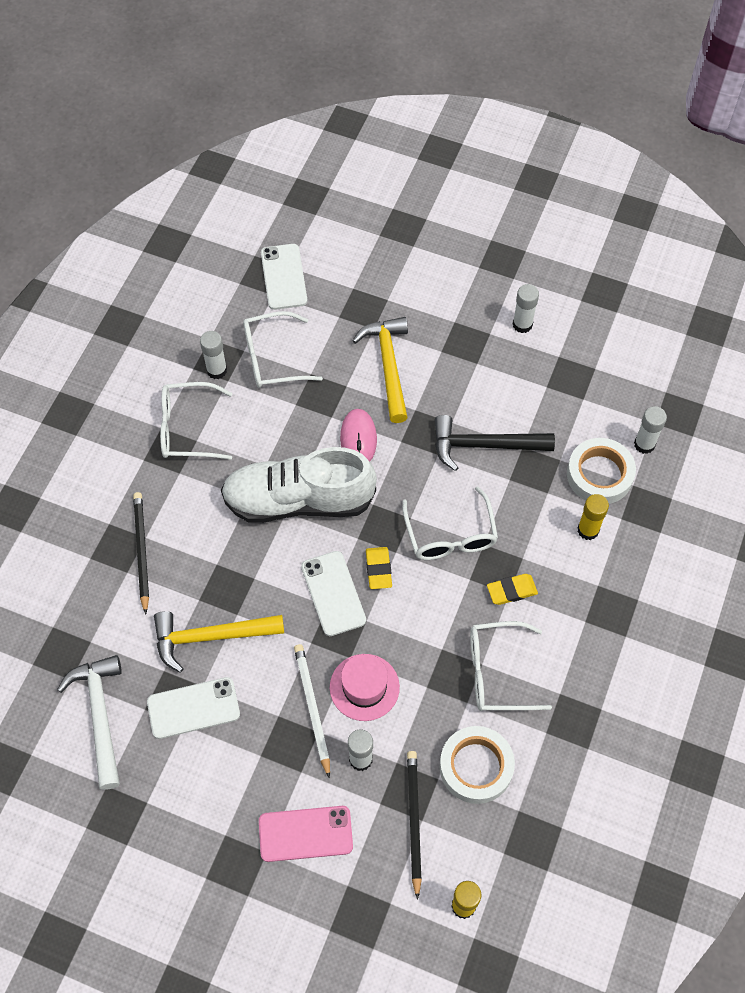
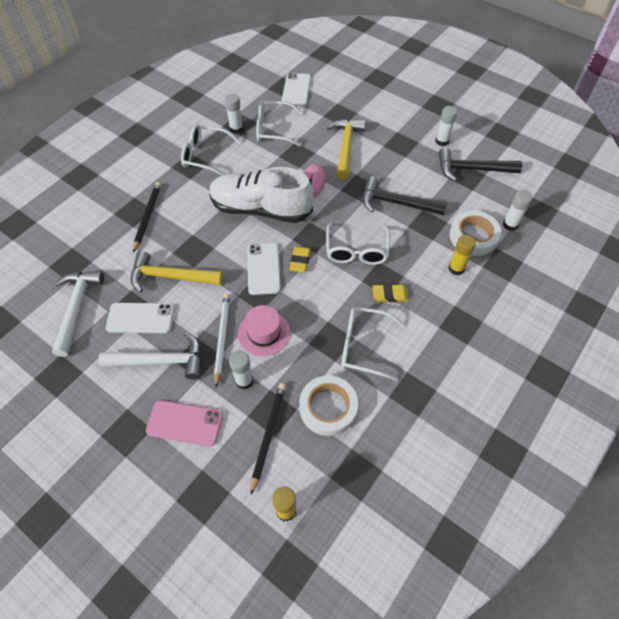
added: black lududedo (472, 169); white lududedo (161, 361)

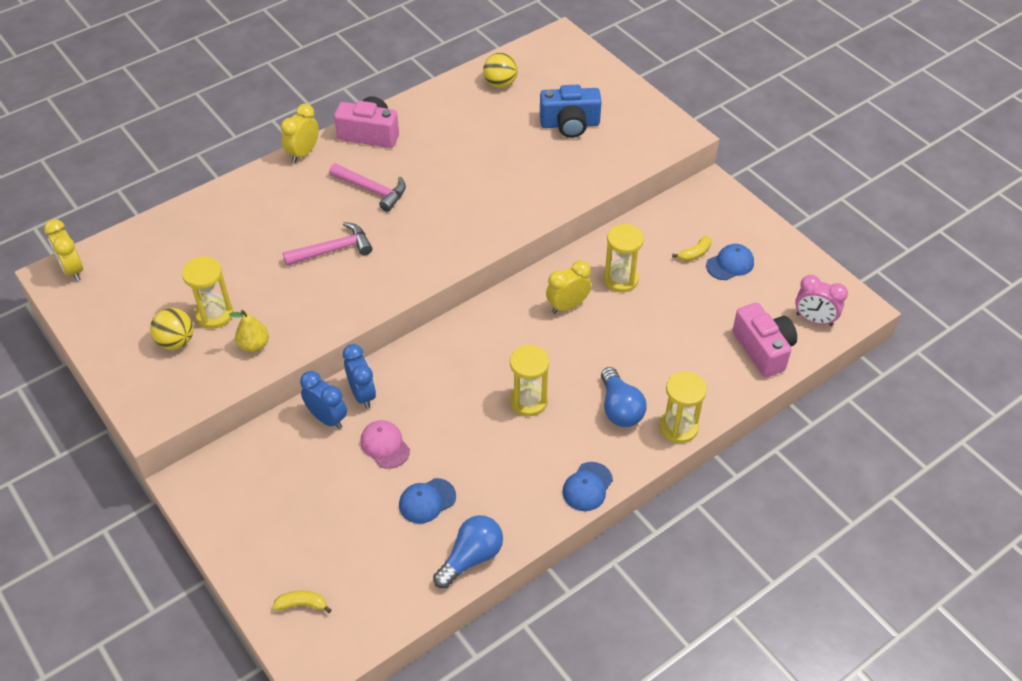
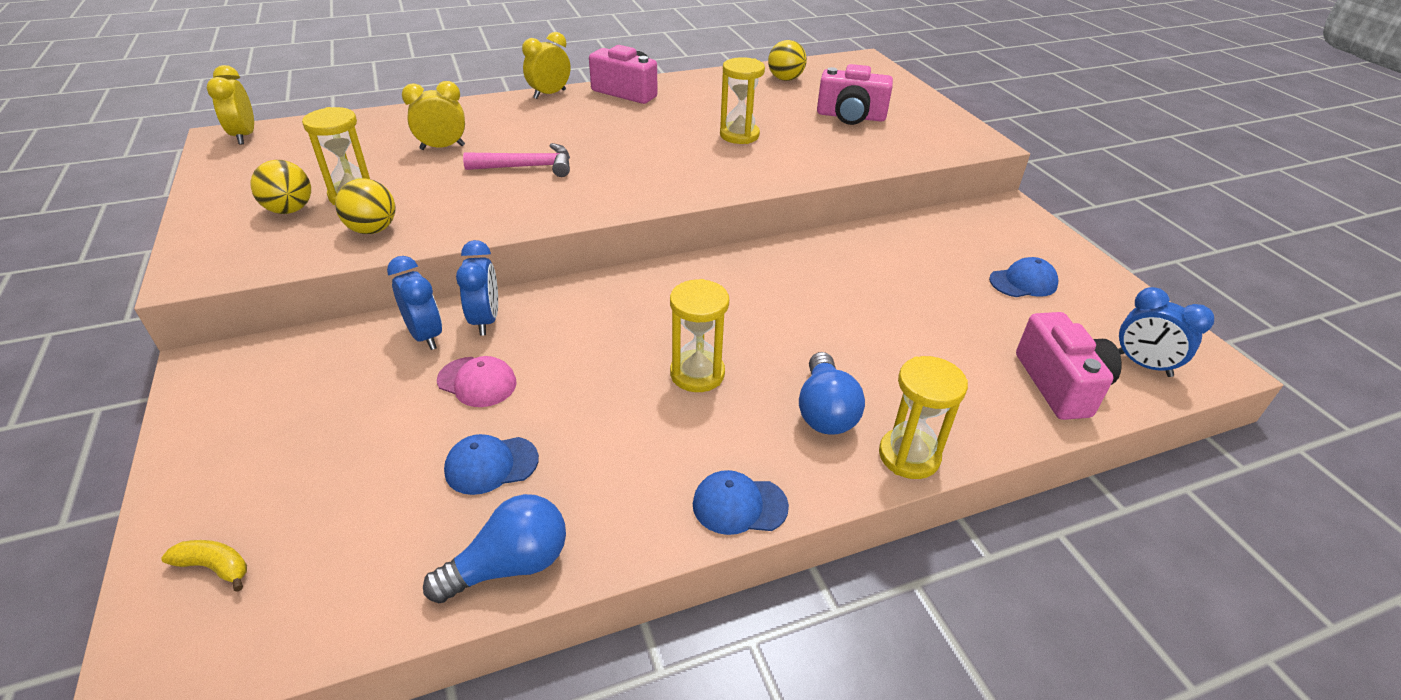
removed: pink lududedo (372, 190); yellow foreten (694, 253)
moved: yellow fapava (620, 279) to (739, 135); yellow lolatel (567, 306) to (442, 147)
replaced: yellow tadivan (254, 345) to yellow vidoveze (373, 230)
recoloured: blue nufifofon (570, 124) to pink nufifofon (850, 116); pink lolatel (814, 320) to blue lolatel (1143, 365)
turned: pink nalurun (385, 445) = (477, 382) 135 degrees clockwise; blue nalurun (587, 487) = (739, 505) 45 degrees clockwise

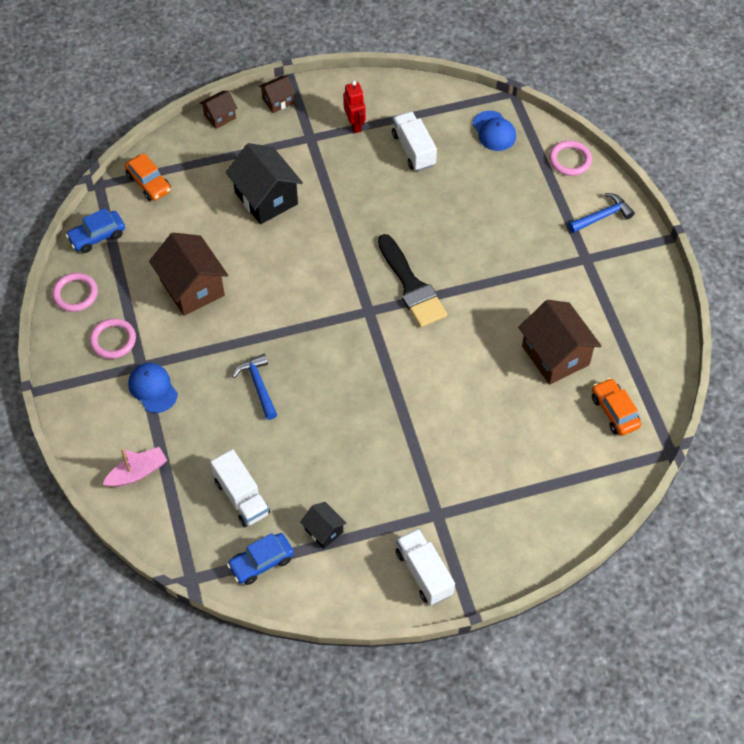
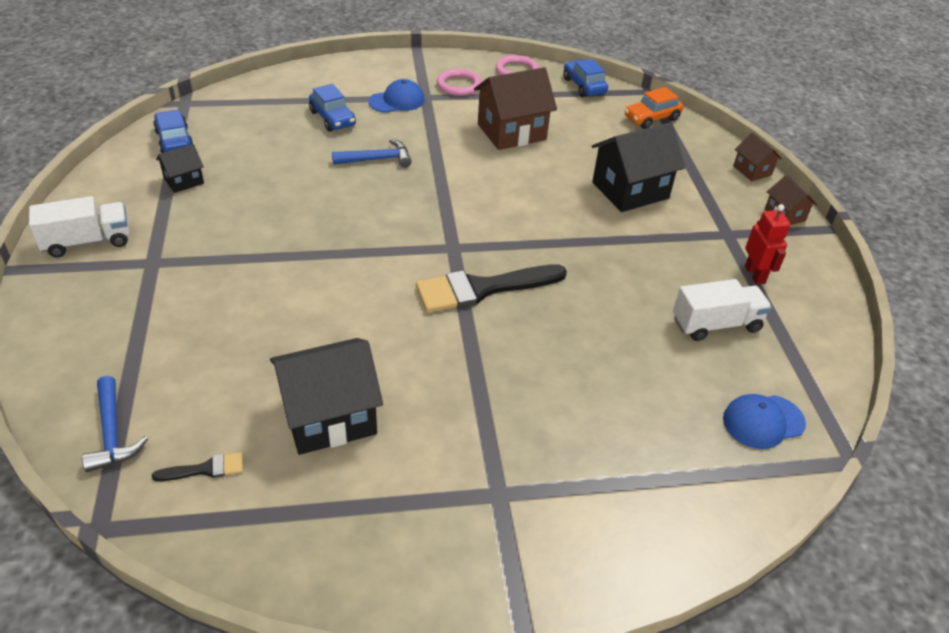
removed: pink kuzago (570, 160); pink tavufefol (137, 472); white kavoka (241, 497)
added: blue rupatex (332, 118)
moved: blue lududedo (602, 216) to (112, 433)
replaced: orange rupatex (614, 411) to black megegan (205, 469)
recoloured: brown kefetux (555, 355) to black kefetux (329, 417)
turned: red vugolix (355, 125) = (755, 274) 90 degrees counterclockwise

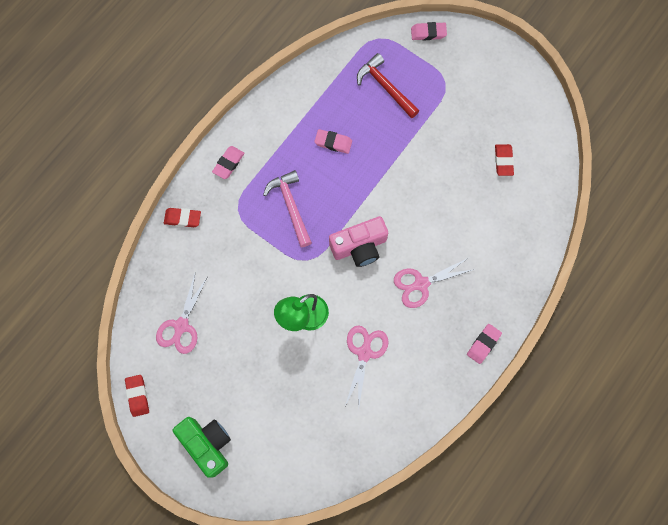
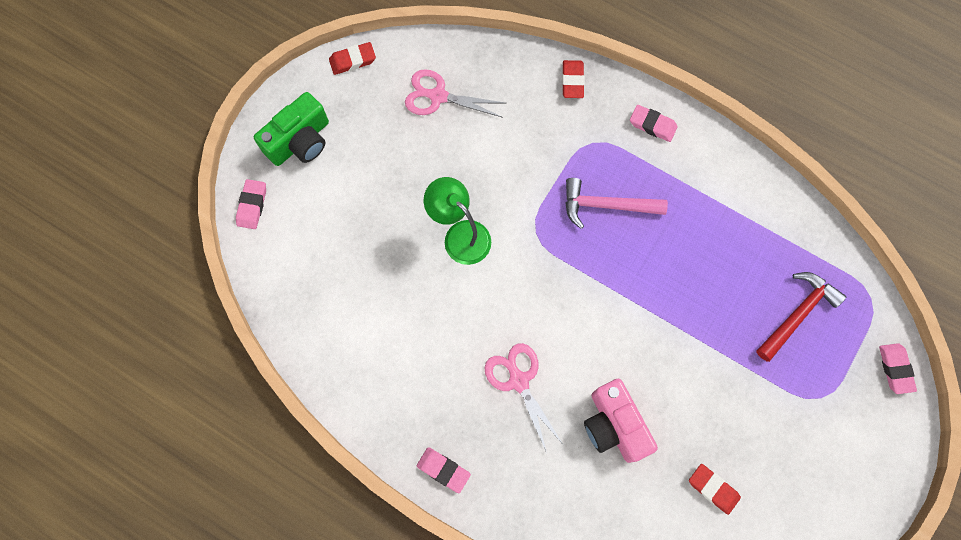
removed: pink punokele (364, 352)
moved: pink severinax (333, 142) to (252, 205); pink nufifofon (359, 247) to (614, 425)
turned: red severinax (503, 161) = (713, 489) 45 degrees clockwise; pink lududedo (290, 206) = (605, 205) 150 degrees counterclockwise

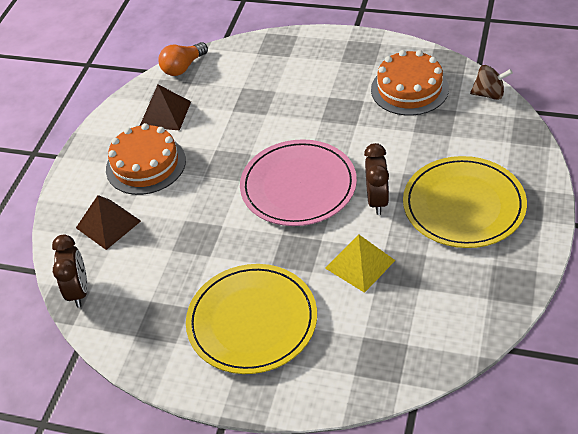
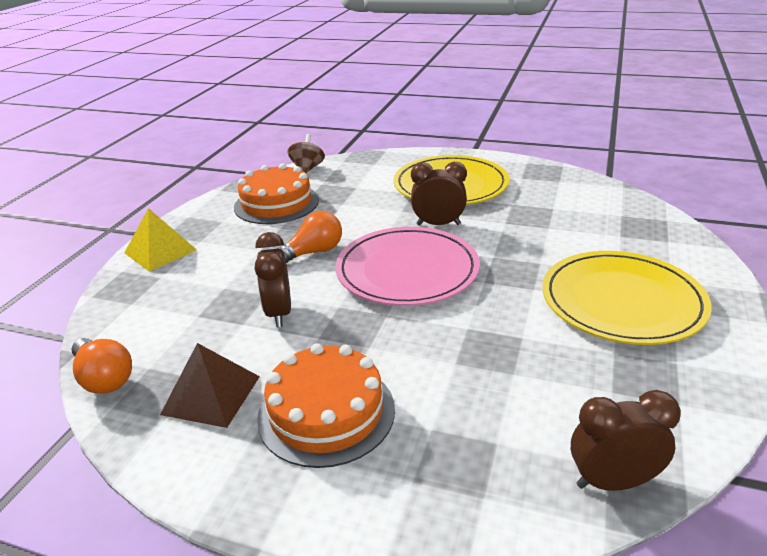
removed: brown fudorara (108, 224)
added: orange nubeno (313, 252); brown lolatel (279, 313)
moved: yellow fudorara (360, 264) to (160, 251)

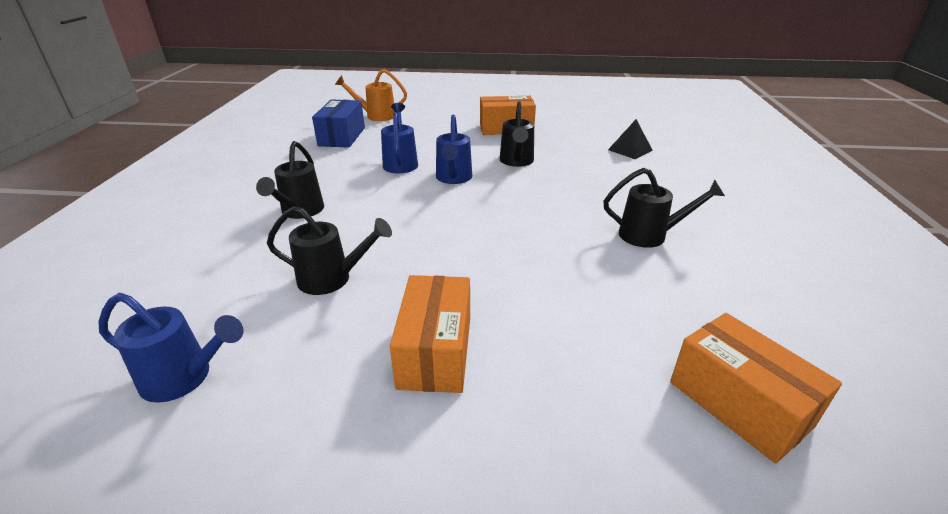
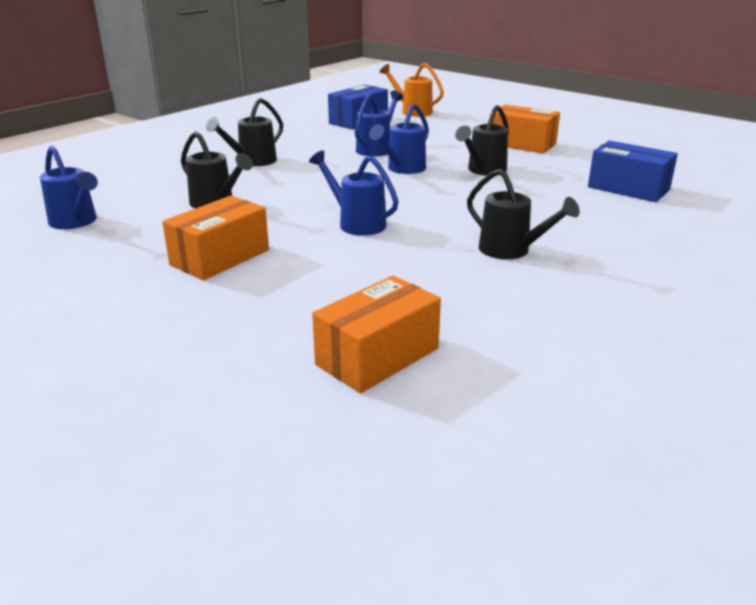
added: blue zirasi (357, 223)
replaced: black fudorara (630, 150) to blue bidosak (628, 188)
turned: orange bidosak (738, 404) = (377, 356) 45 degrees clockwise

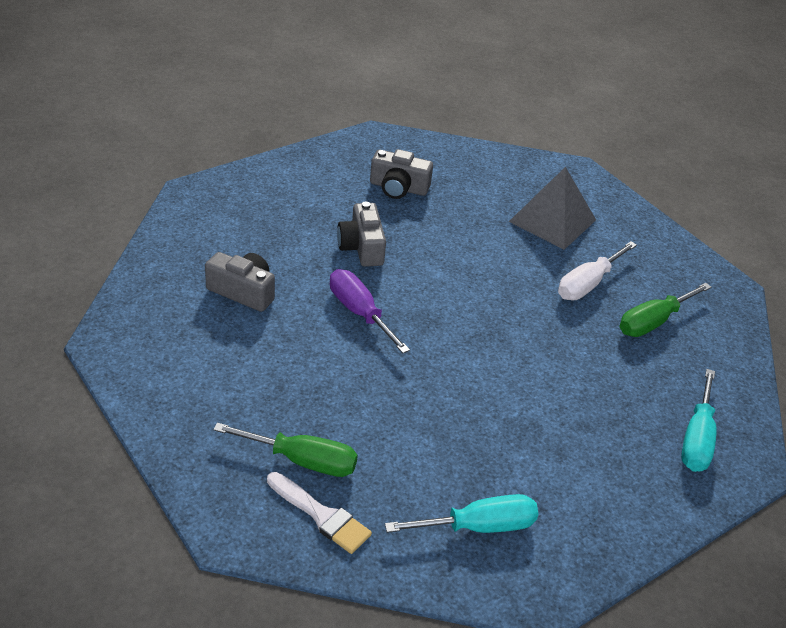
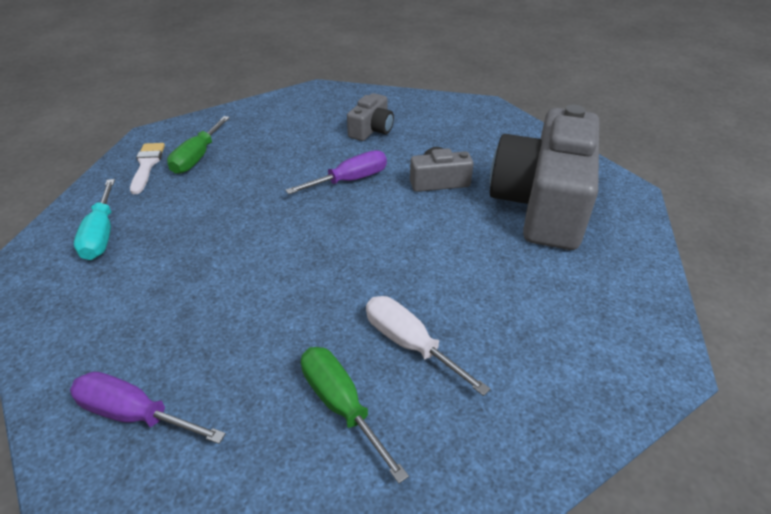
removed: grey fudorara (552, 220)
recoloured: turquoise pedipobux (697, 438) to purple pedipobux (134, 414)
turned: white megegan (321, 515) = (147, 165) 135 degrees clockwise
resized: grey nufifofon (398, 188) = (542, 203) x2.26

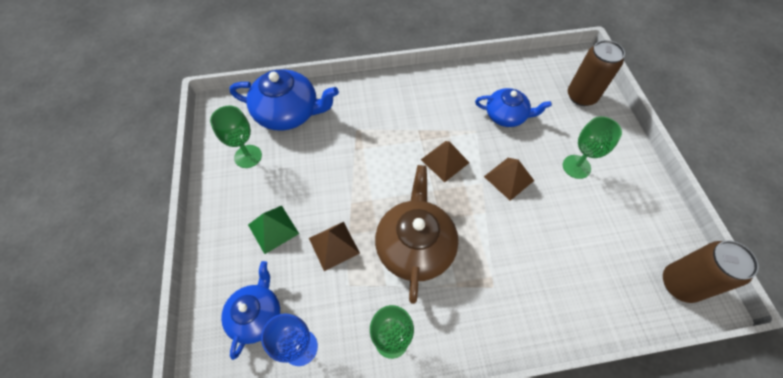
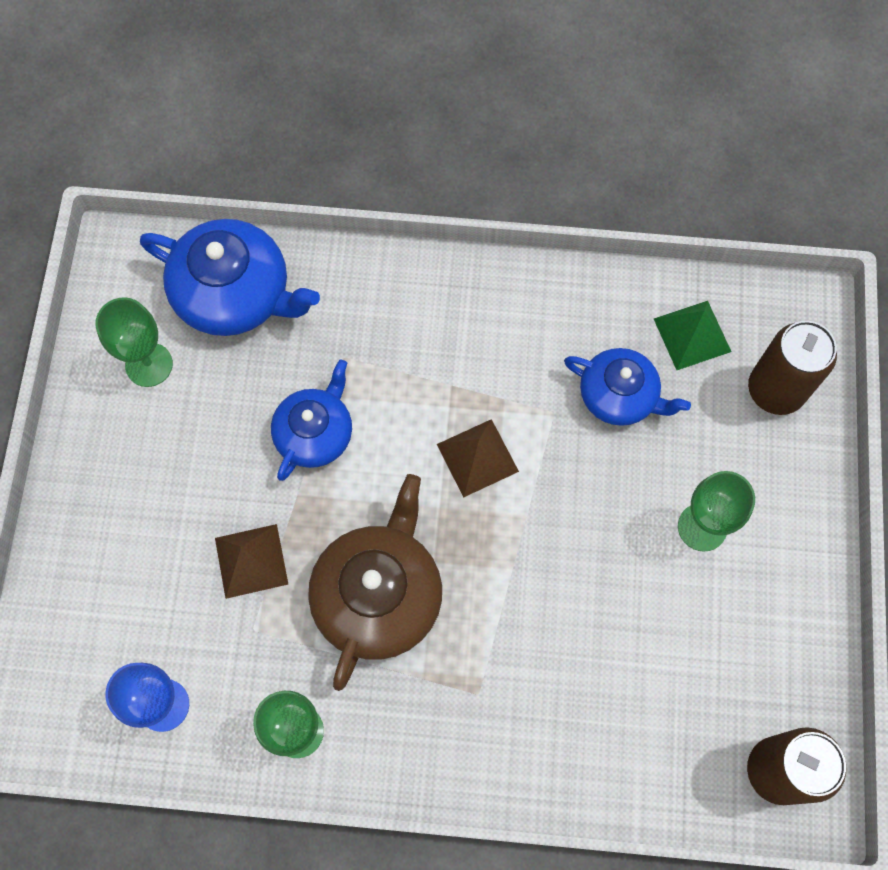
removed: brown fudorara (509, 178)
moved: green fudorara (273, 229) to (692, 335); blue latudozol (256, 315) to (315, 433)

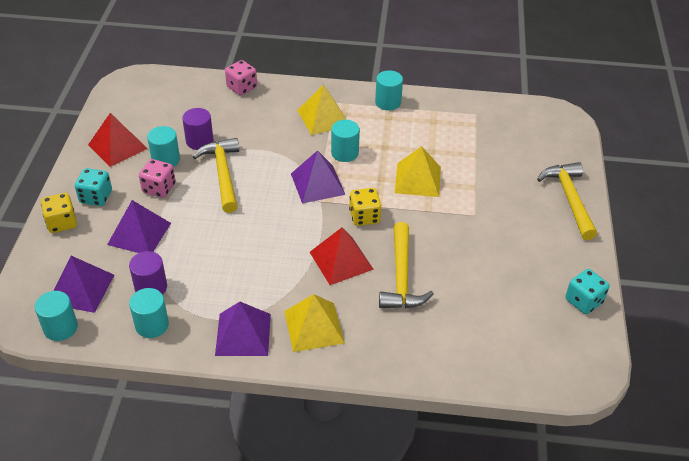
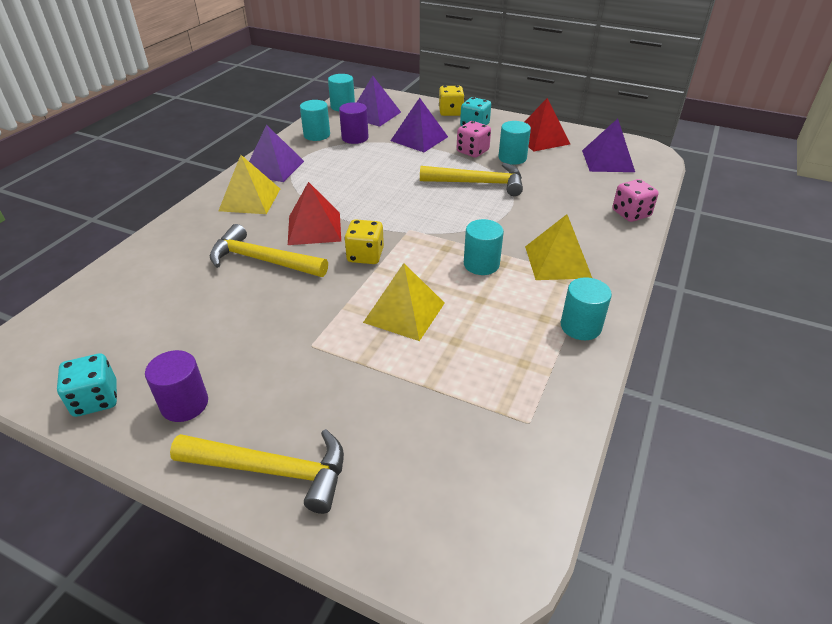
moved: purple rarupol (199, 141) to (184, 404); purple fudorara (317, 184) to (607, 161)

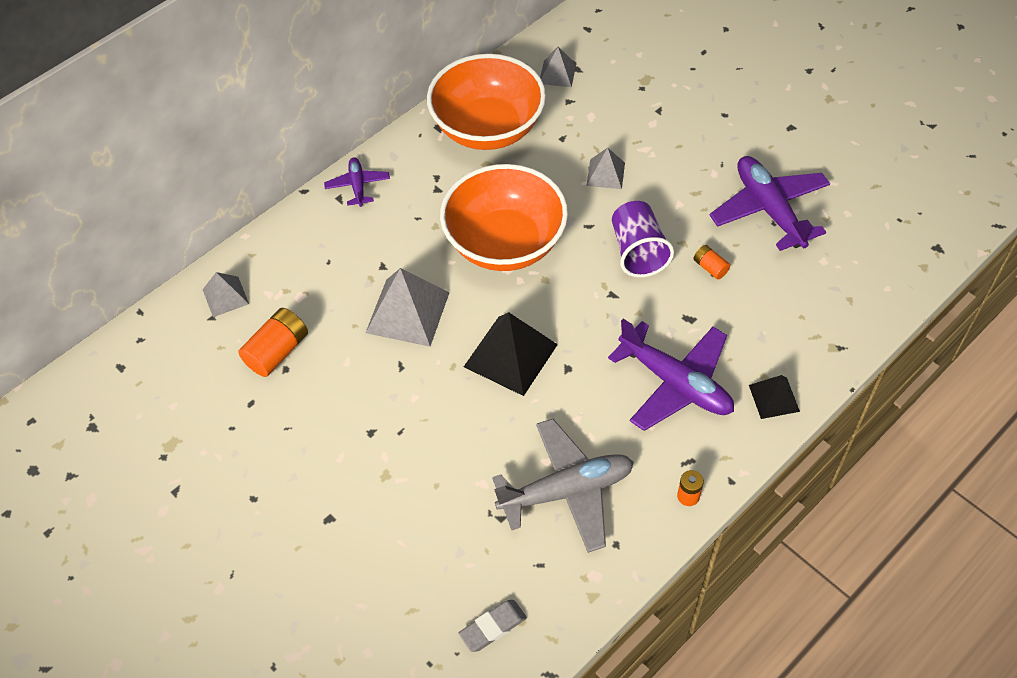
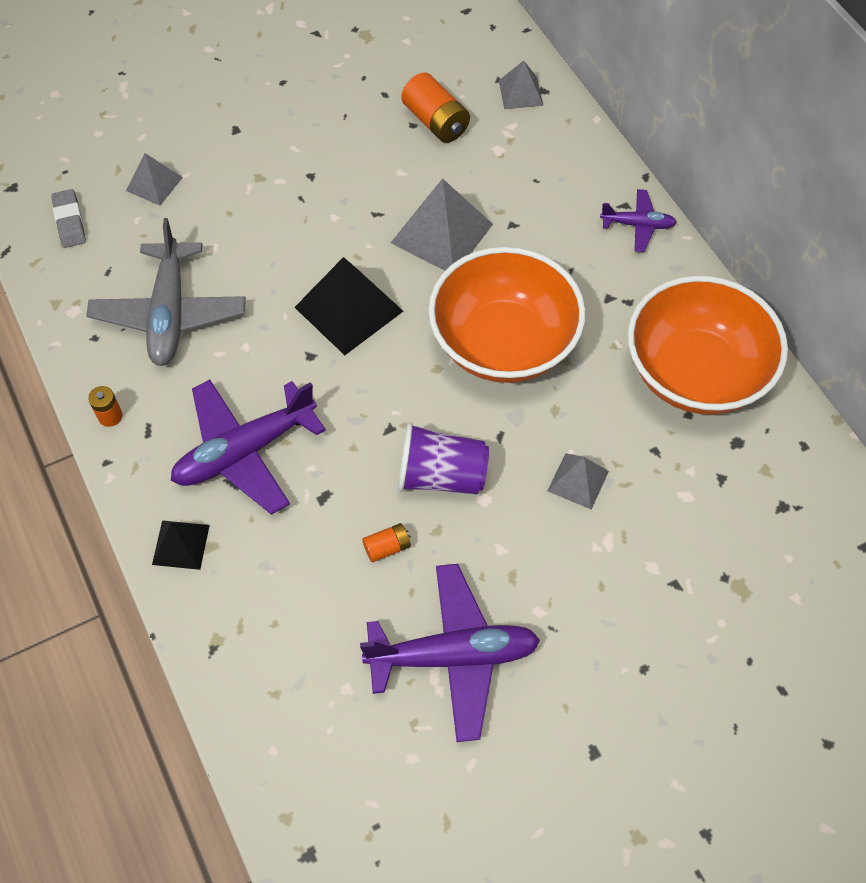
moved: grey fudorara (557, 73) to (154, 184)

